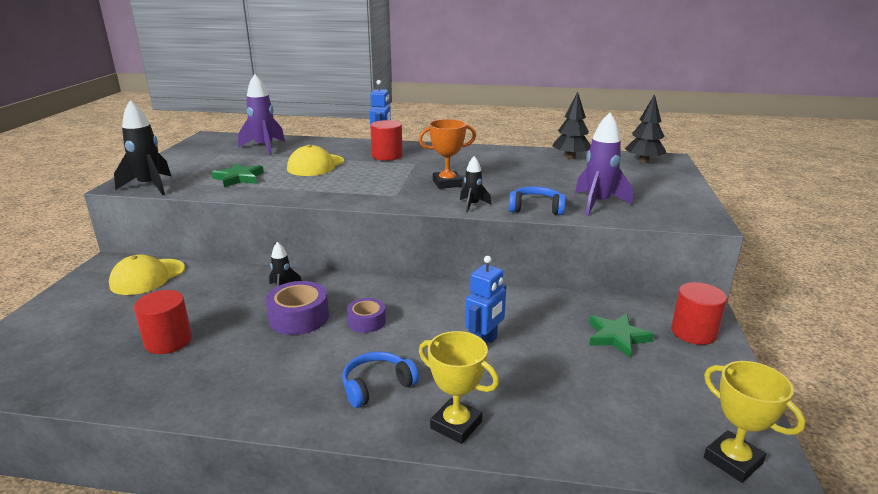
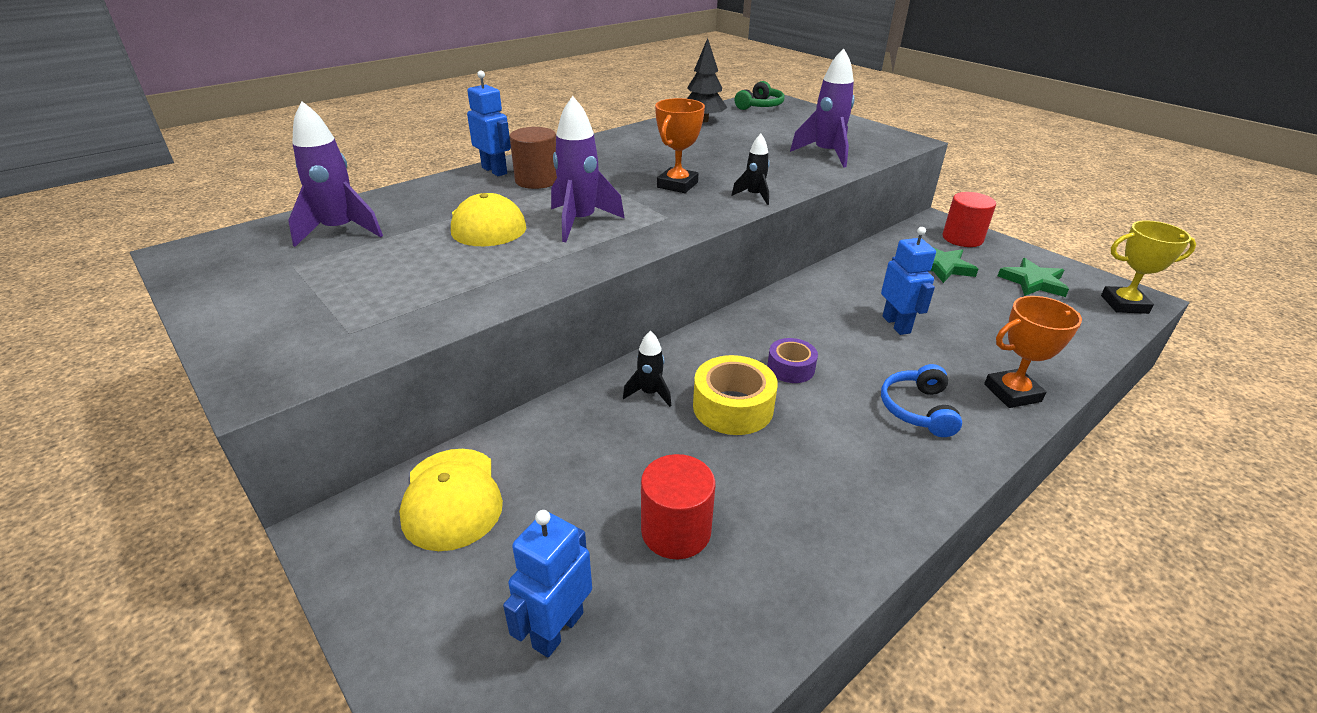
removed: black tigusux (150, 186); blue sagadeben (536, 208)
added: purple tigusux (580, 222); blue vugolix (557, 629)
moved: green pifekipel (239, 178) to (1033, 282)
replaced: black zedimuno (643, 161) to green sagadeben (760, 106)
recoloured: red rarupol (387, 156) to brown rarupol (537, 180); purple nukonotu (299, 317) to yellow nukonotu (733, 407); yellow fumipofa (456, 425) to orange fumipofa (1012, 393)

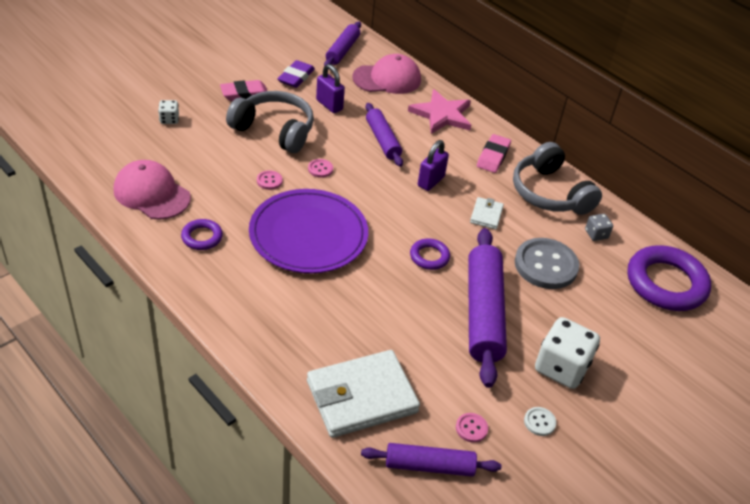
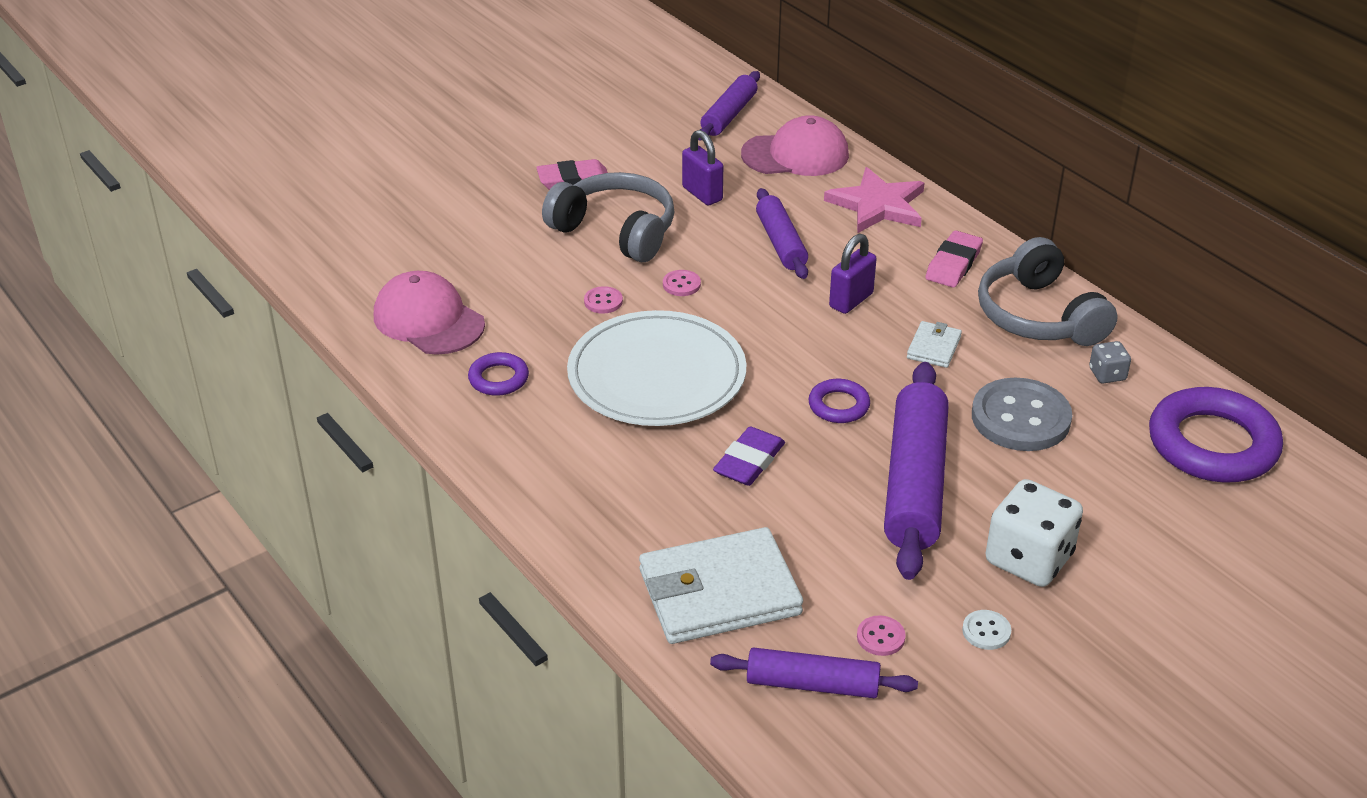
removed: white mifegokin (169, 119)
moved: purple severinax (296, 77) to (749, 461)
recoloured: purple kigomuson (308, 235) to white kigomuson (657, 375)

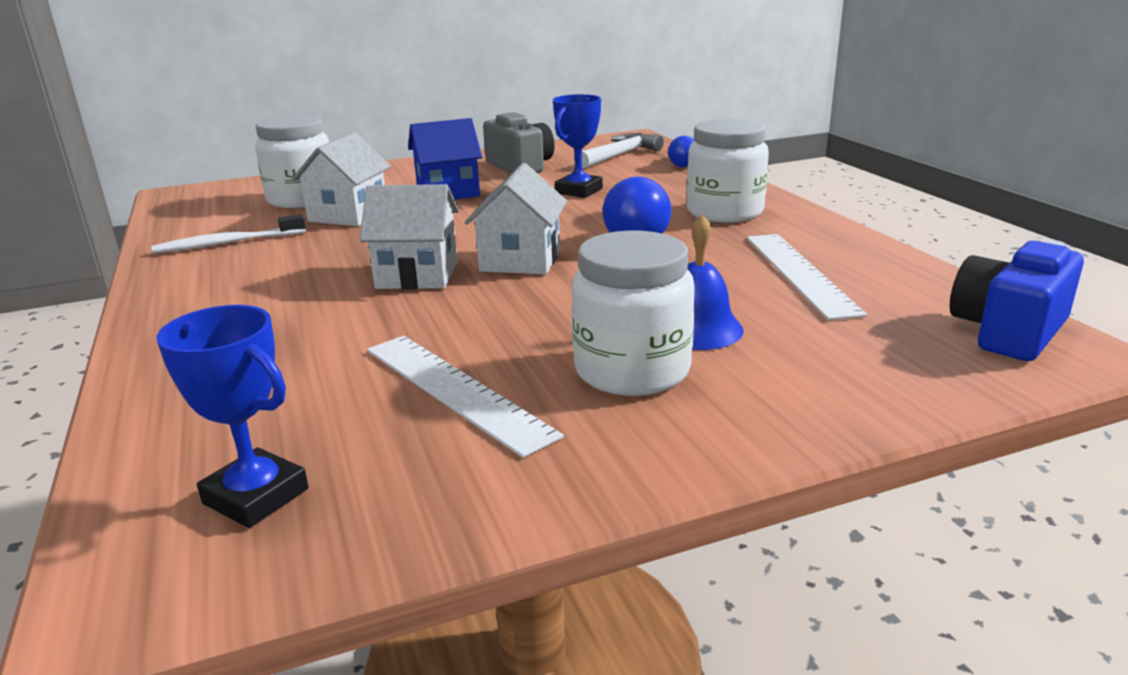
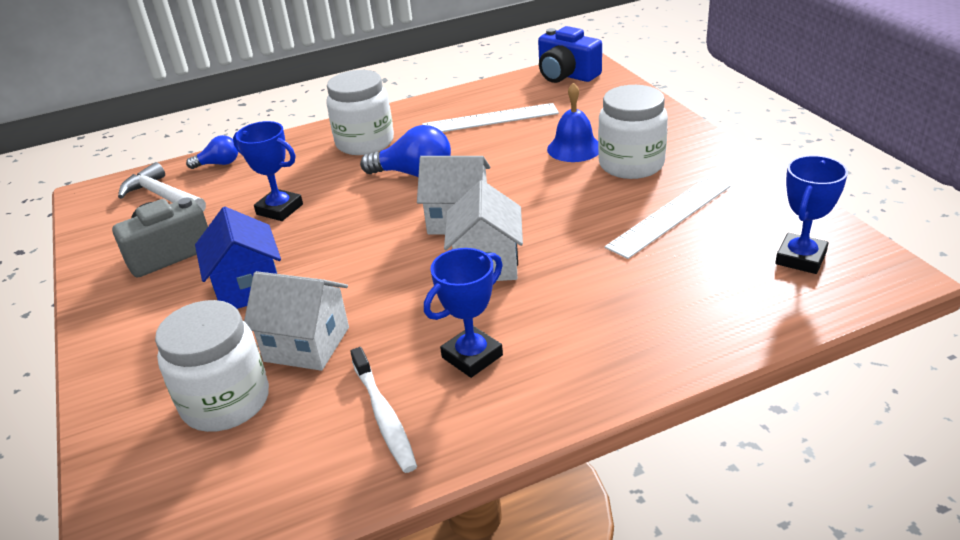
added: blue fumipofa (472, 356)

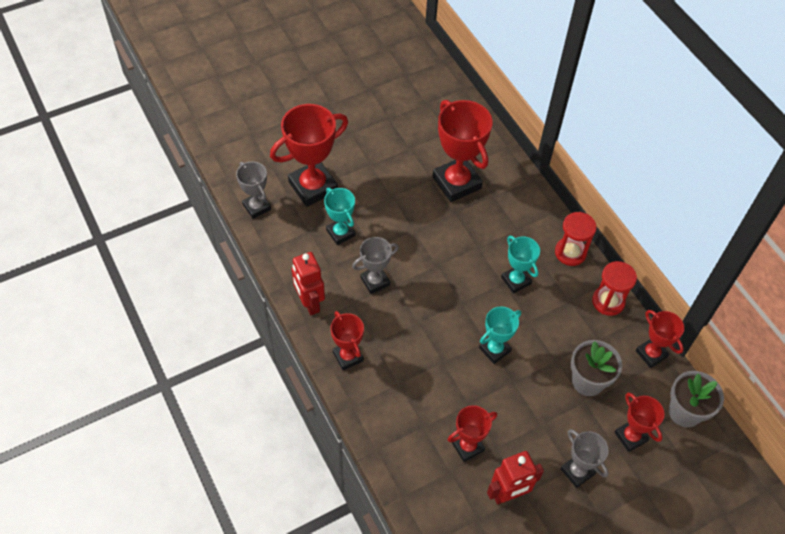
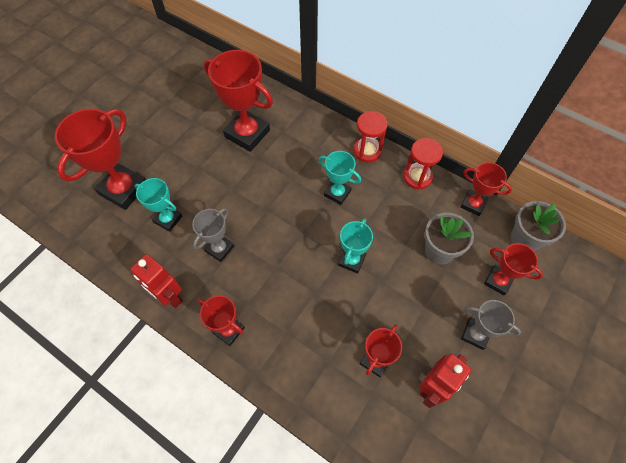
removed: grey fumipofa (256, 207)

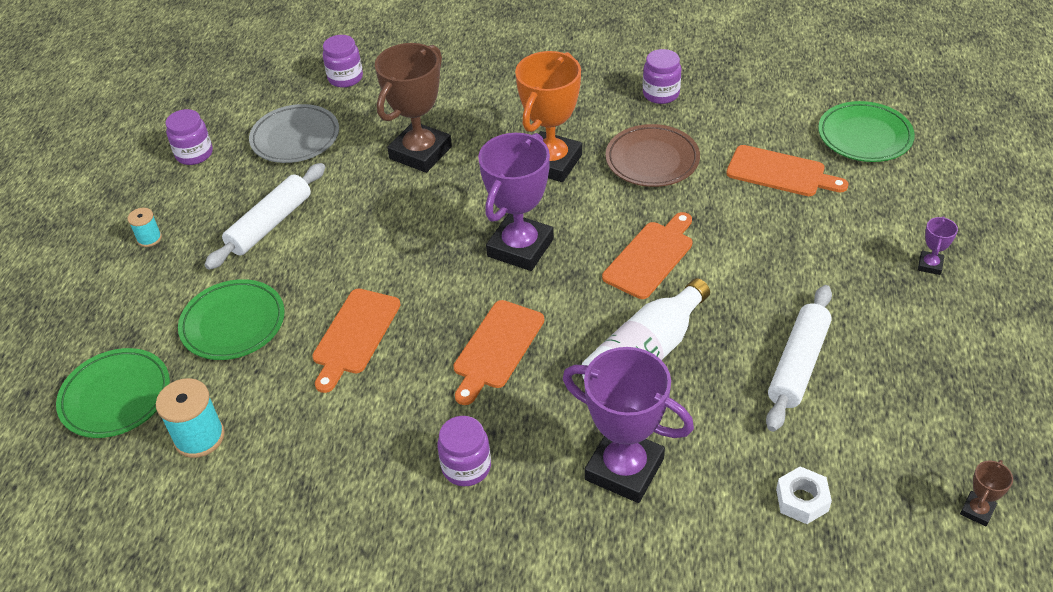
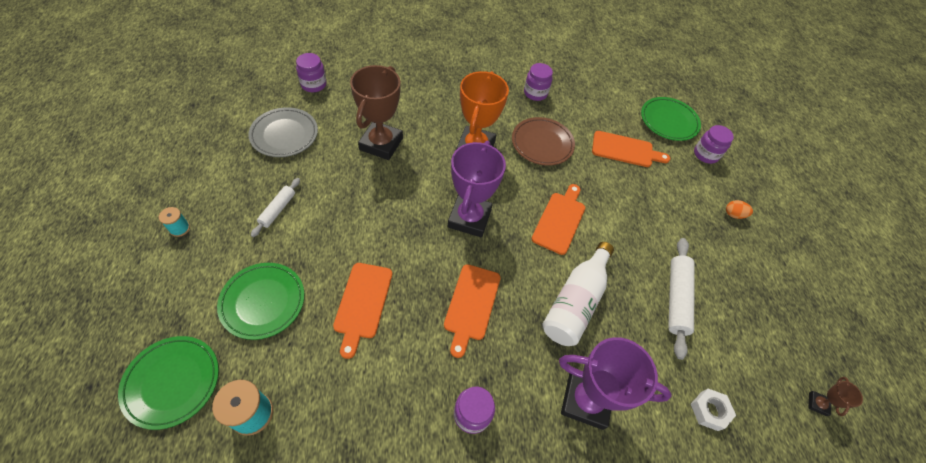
moved: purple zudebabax (194, 154) to (705, 154)
replaced: purple fumipofa (930, 265) to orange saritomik (733, 214)
resized: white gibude (270, 224) = (278, 210) x0.61

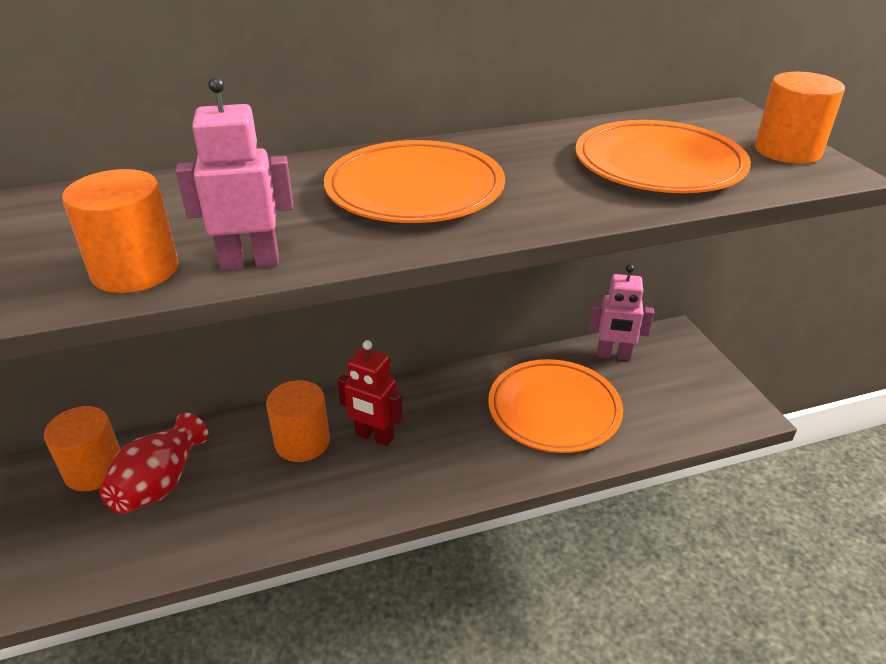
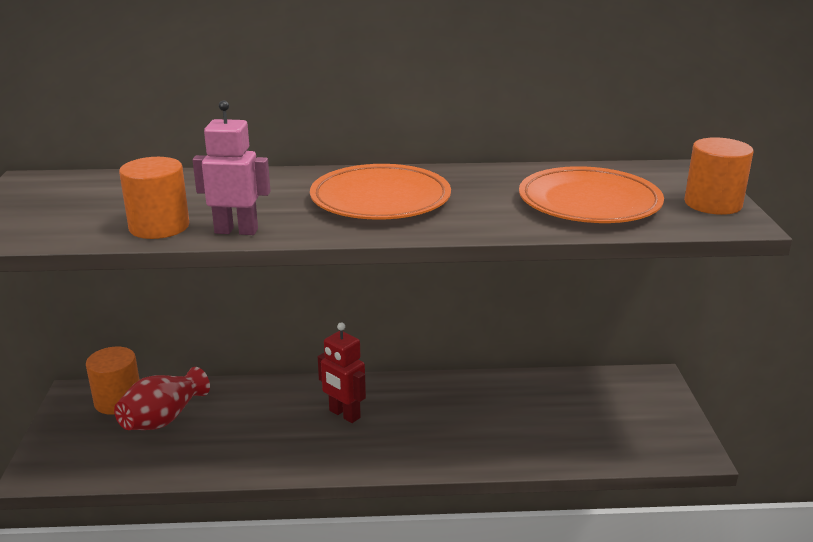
removed: pink vugolix (613, 355); orange kigomuson (554, 410); orange rarupol (302, 442)

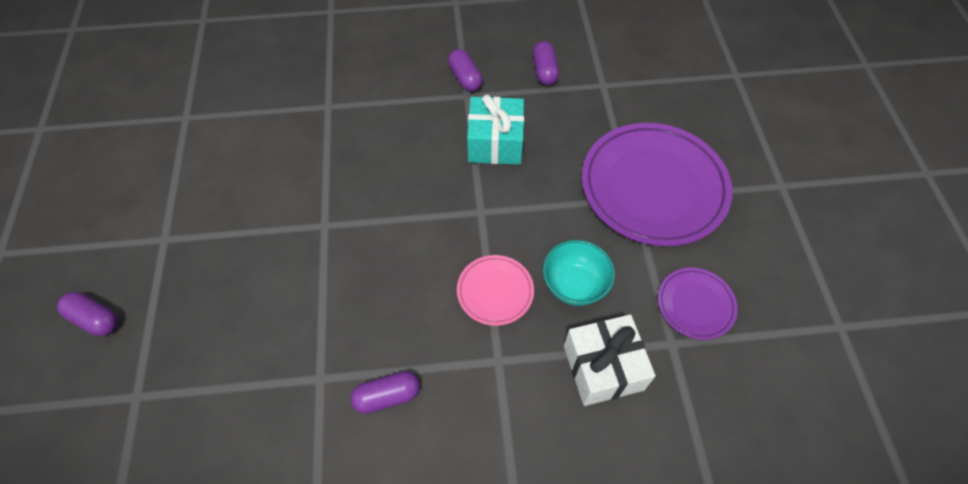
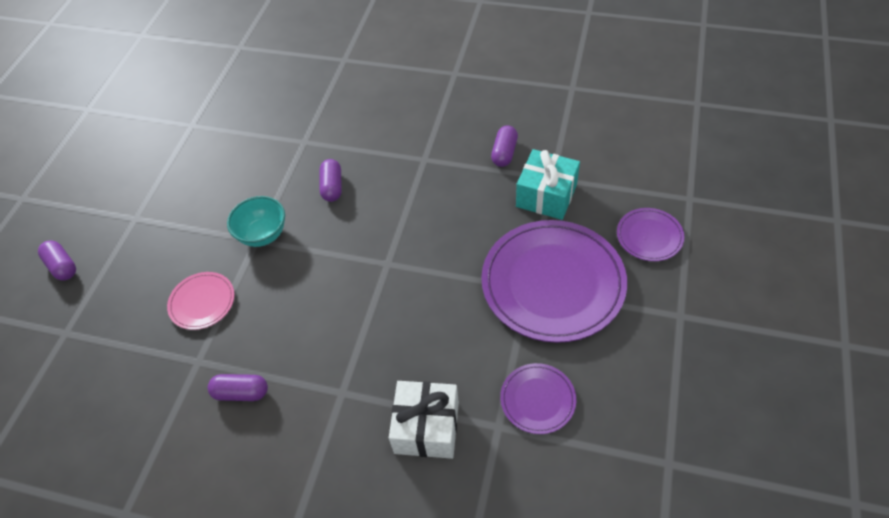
added: purple kigomuson (649, 236)
moved: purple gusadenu (465, 78) to (332, 187); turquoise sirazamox (495, 143) to (546, 195); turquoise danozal (574, 285) to (263, 234); pink kigomuson (495, 291) to (202, 302)

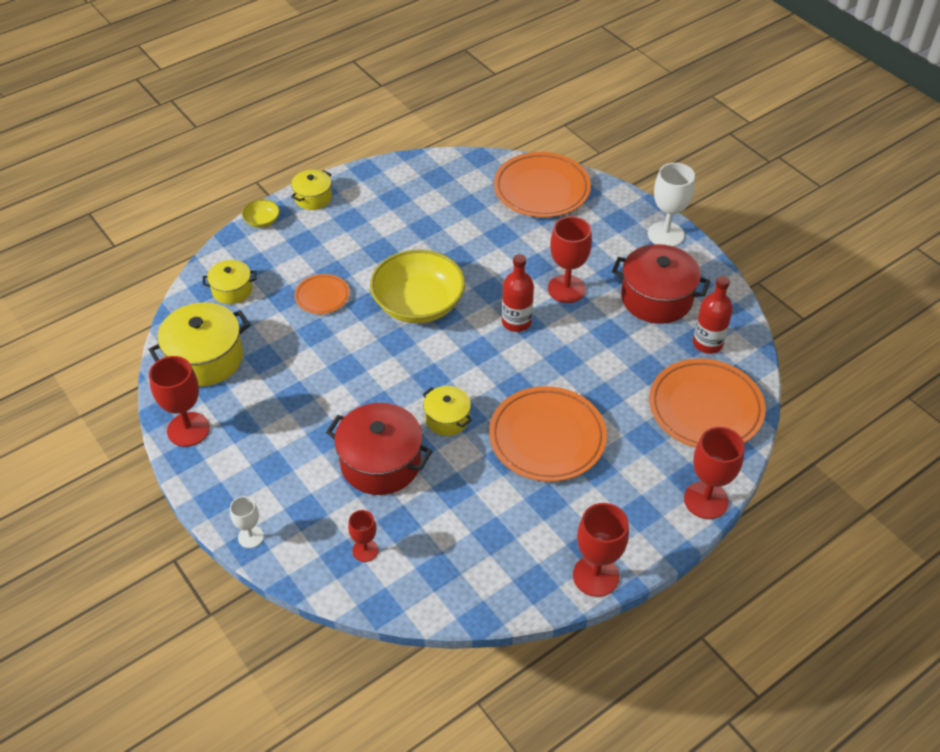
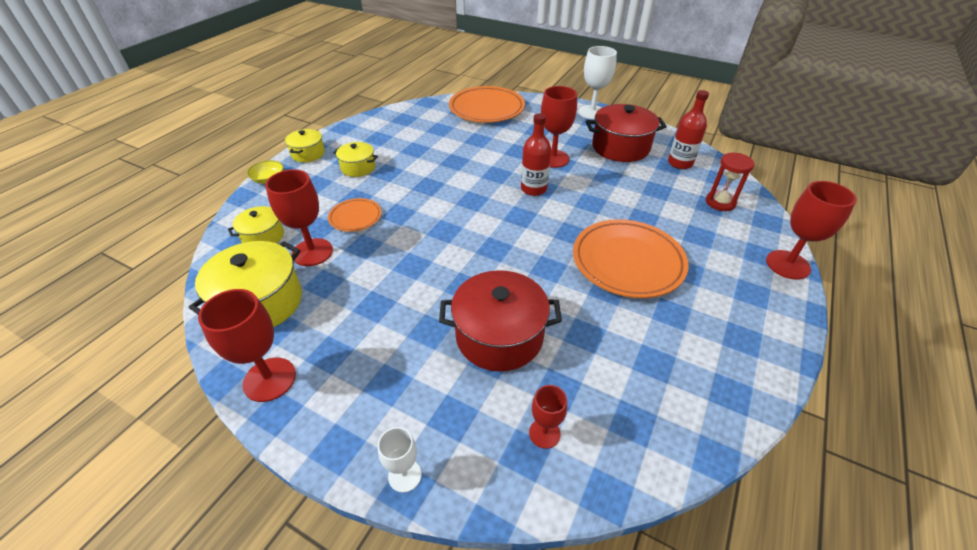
removed: yellow danozal (418, 304)
moved: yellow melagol (447, 419) to (358, 167); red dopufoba (595, 576) to (312, 252)
replaced: orange kigomuson (705, 408) to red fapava (720, 202)

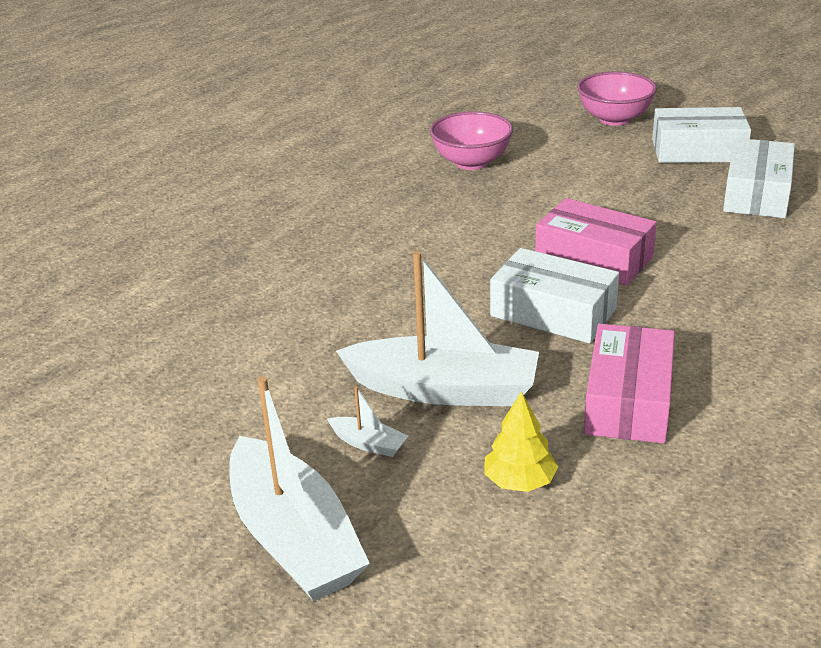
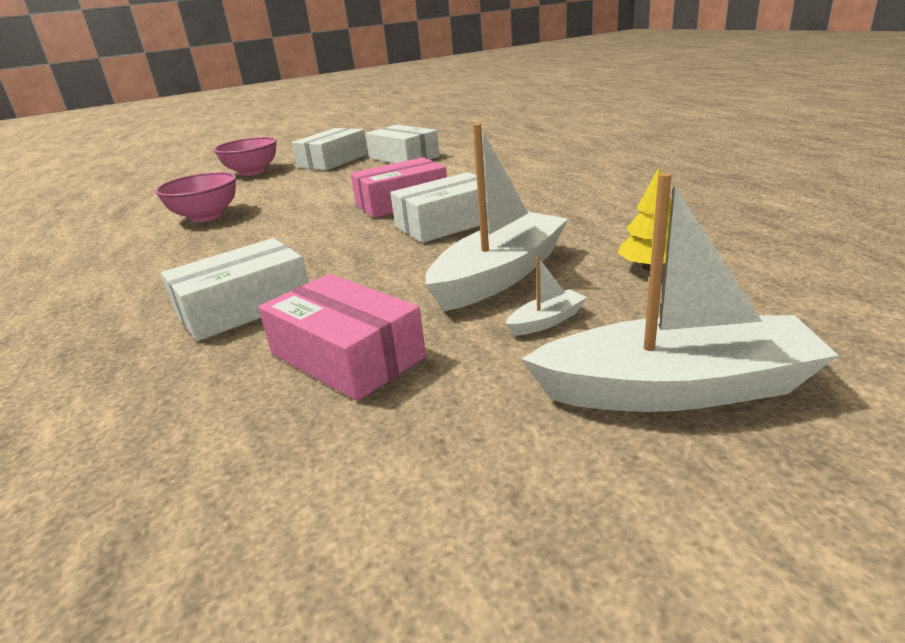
added: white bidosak (244, 307)
moved: pink bidosak (628, 400) to (347, 355)

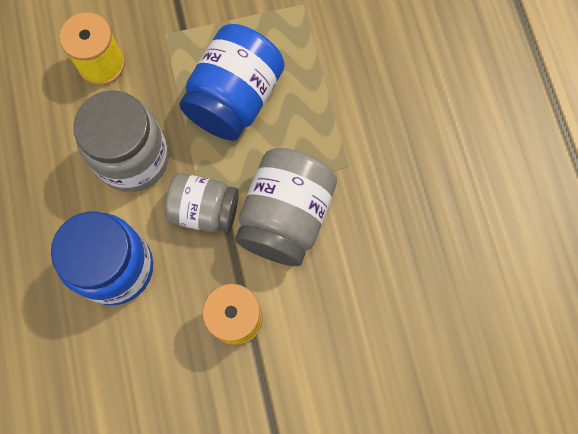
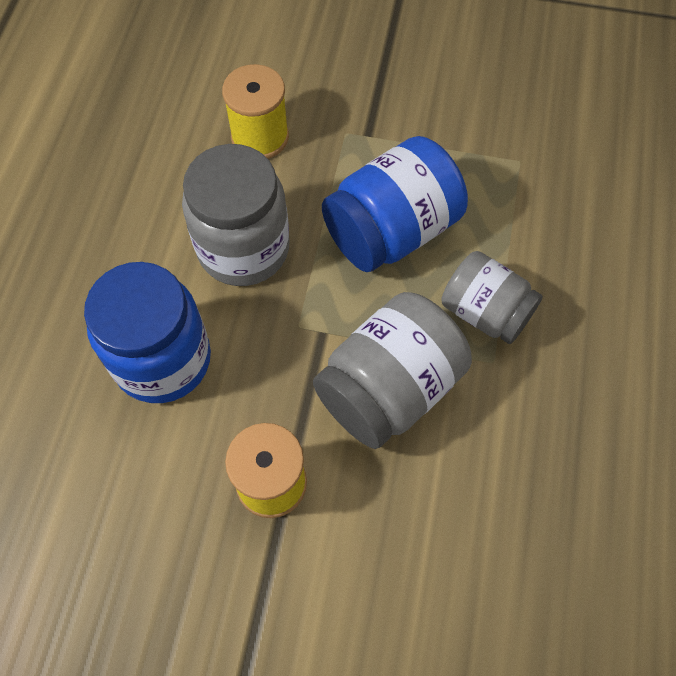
moved: grey zudebabax (204, 210) to (485, 312)

